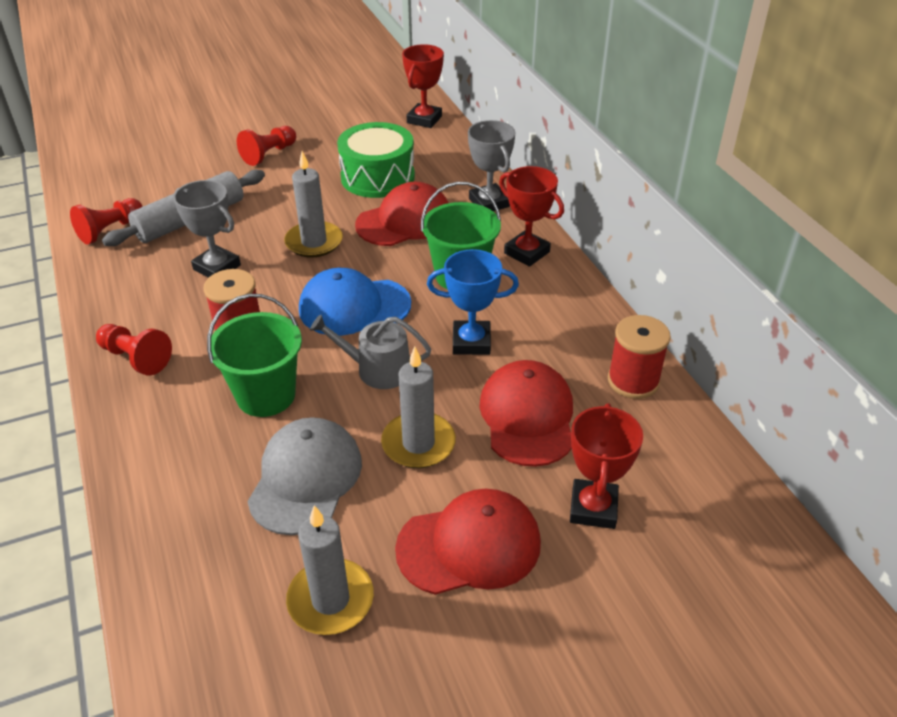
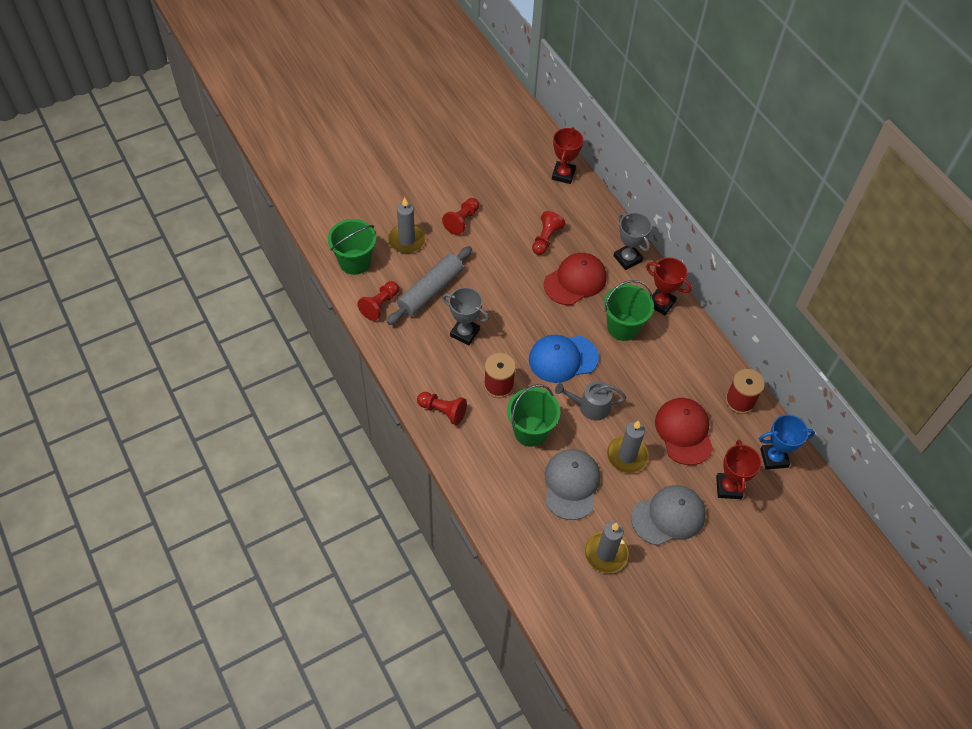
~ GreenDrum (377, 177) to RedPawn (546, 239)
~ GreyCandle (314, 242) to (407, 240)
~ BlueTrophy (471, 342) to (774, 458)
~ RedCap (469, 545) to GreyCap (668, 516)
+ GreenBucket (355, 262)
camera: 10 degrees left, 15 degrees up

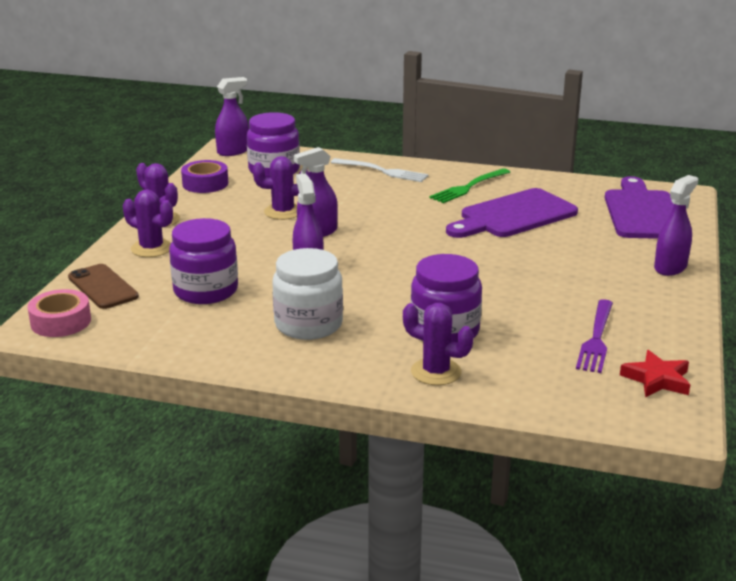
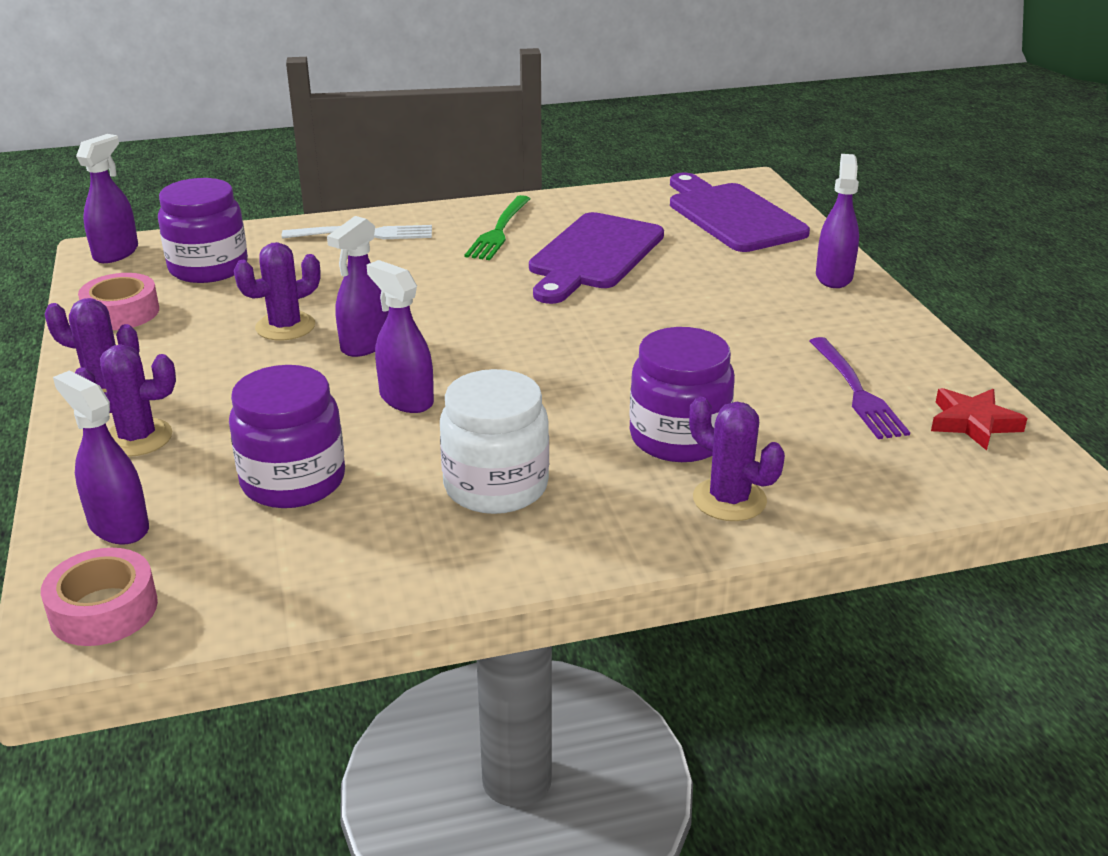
~ PurpleTape (205, 184) to PinkTape (121, 312)
~ BrownPhone (103, 287) to PurpleSprayBottle (118, 526)
~ PurpleCactus (436, 372) = (729, 500) 45 degrees clockwise
camera: 30 degrees left, 5 degrees up

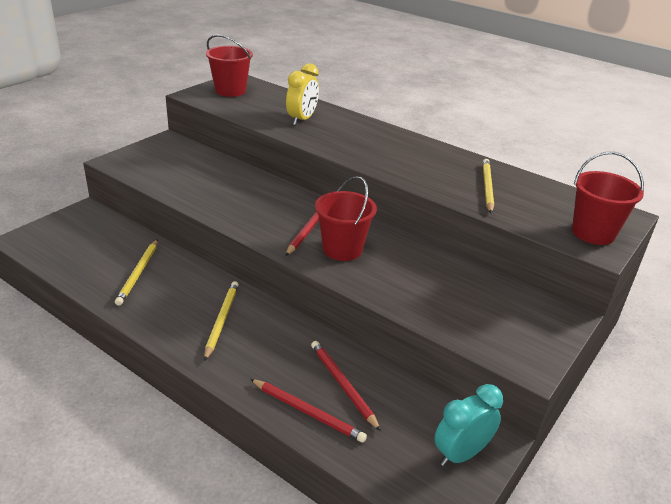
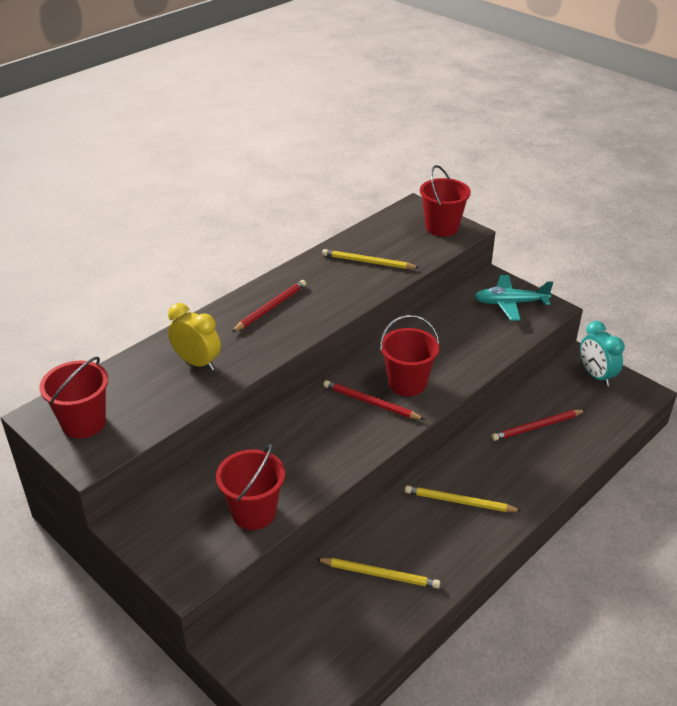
~ RedPencil (308, 412) to (270, 308)
+ TurquoisePlane (510, 303)
+ RedBucket (254, 512)
camera: 80 degrees left, 5 degrees up

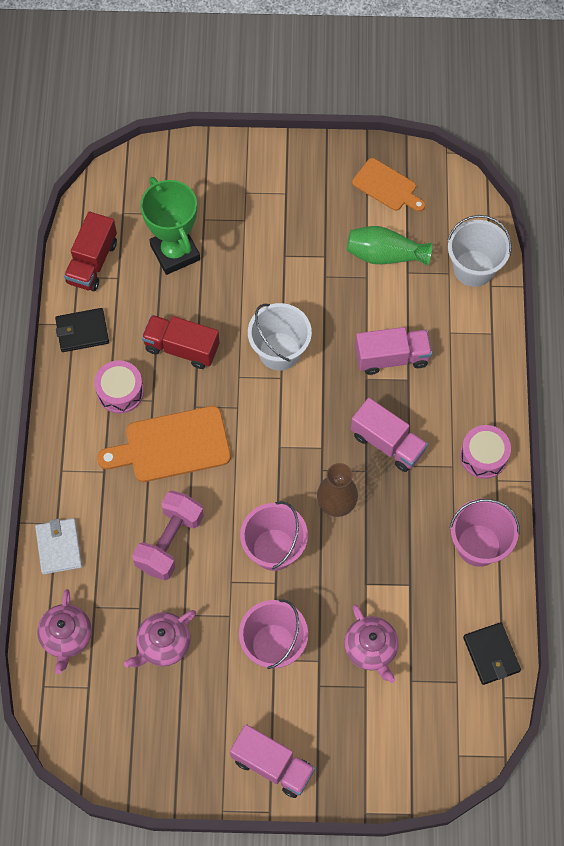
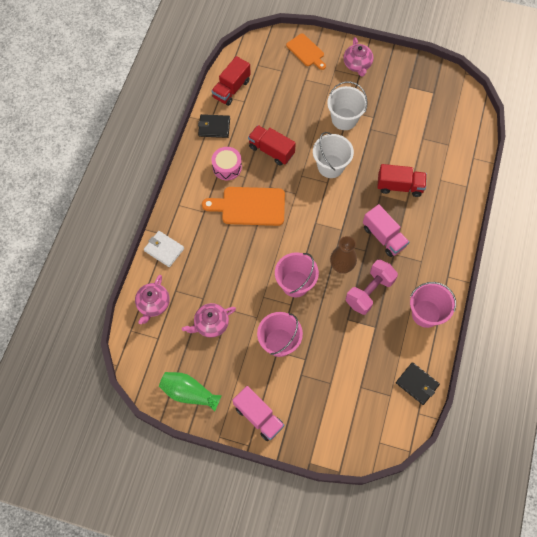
~ OrangeCuttingBoard (387, 186) to (306, 51)
- GreenTrophy (175, 252)
~ WhiteBucket (473, 268) to (344, 119)
~ GreenVase (385, 255) to (189, 393)
~ PinkTruck (392, 357) to RedTruck (399, 186)
- PinkDrum (483, 456)
~ PinkDumbbell (170, 542) to (369, 292)
~ WhiteWallet (59, 547) = (164, 249) 60 degrees counterclockwise
~ PinkTeapot (371, 649) to (357, 65)
~ BlackWallet (491, 654) = (417, 384) 45 degrees counterclockwise
camera: 15 degrees right, 0 degrees up

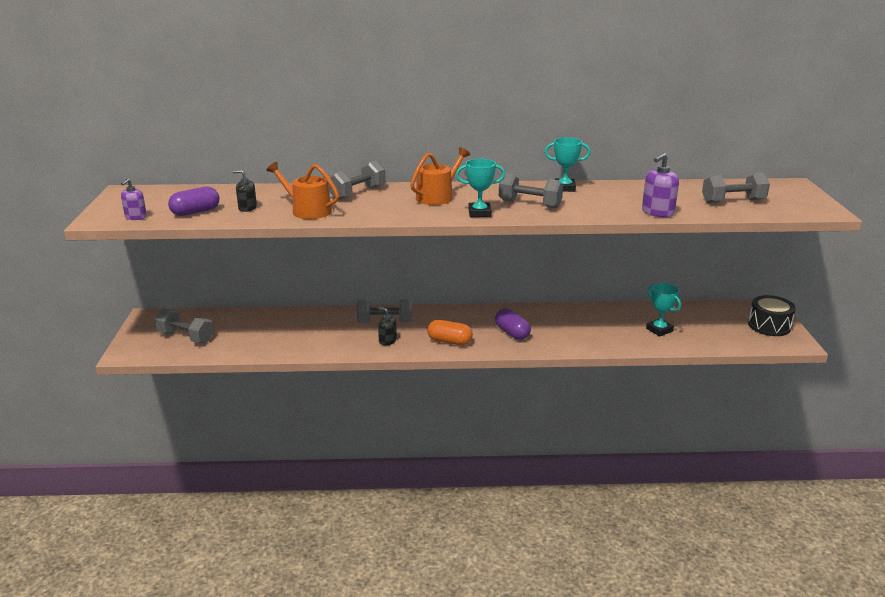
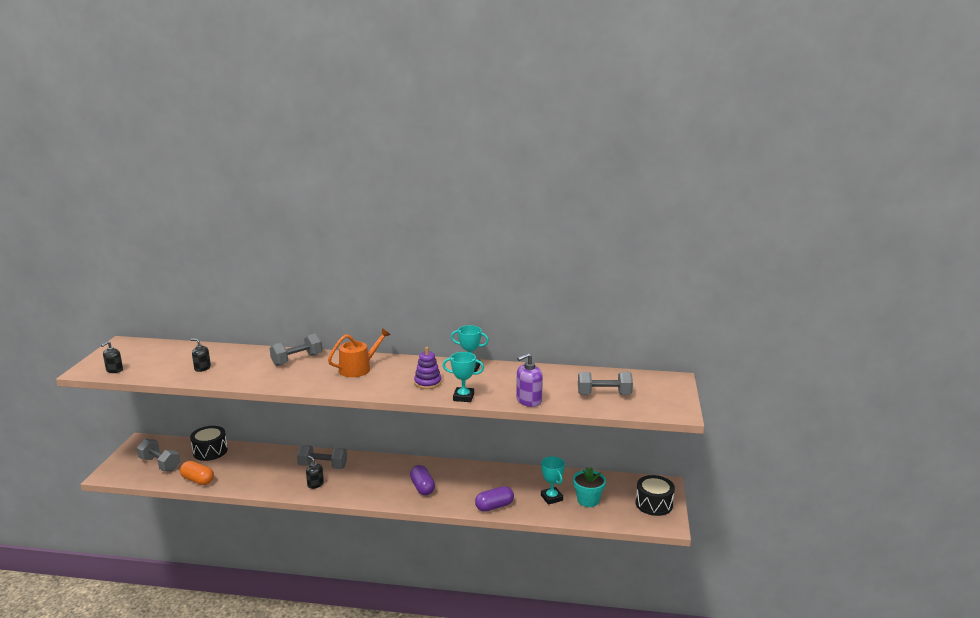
~ TurquoiseTrophy (479, 213) to (463, 397)
- OrangeWateringCan (307, 210)
~ GreyDumbbell (529, 204) to PurpleStackingToy (428, 383)
~ PurpleSoapDispenser (136, 217) to BlackSoapDispenser (114, 370)
~ PurpleCapsule (195, 212) to (494, 506)
~ OrangeCapsule (449, 341) to (198, 480)
+ BlackDrum (210, 451)
+ TurquoiseFlowerPot (588, 500)
camera: 10 degrees right, 5 degrees down

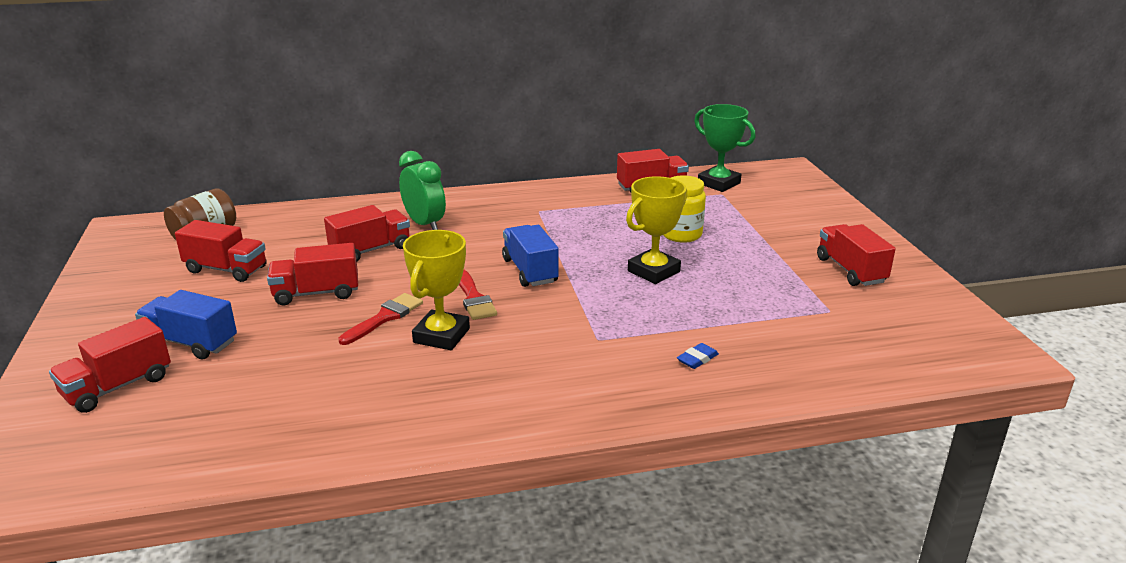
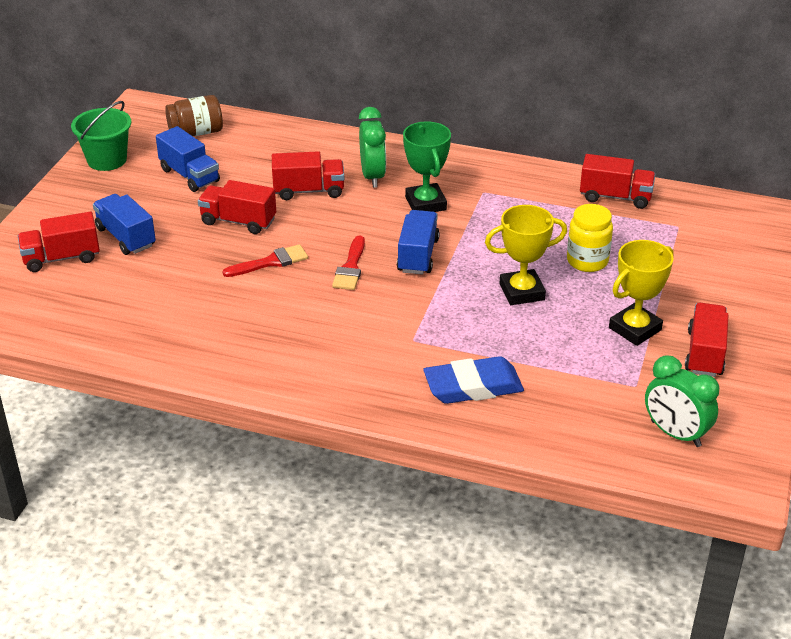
~ GreenTrophy (719, 183) to (426, 203)
~ RedTruck (226, 269) to BlueTruck (189, 175)
~ YellowTrophy (441, 335) to (635, 329)
~ BlueEraser (697, 359) = (473, 386) x2.37
+ GreenBucket (107, 160)
+ GreenClock (675, 434)
camera: 30 degrees right, 10 degrees up

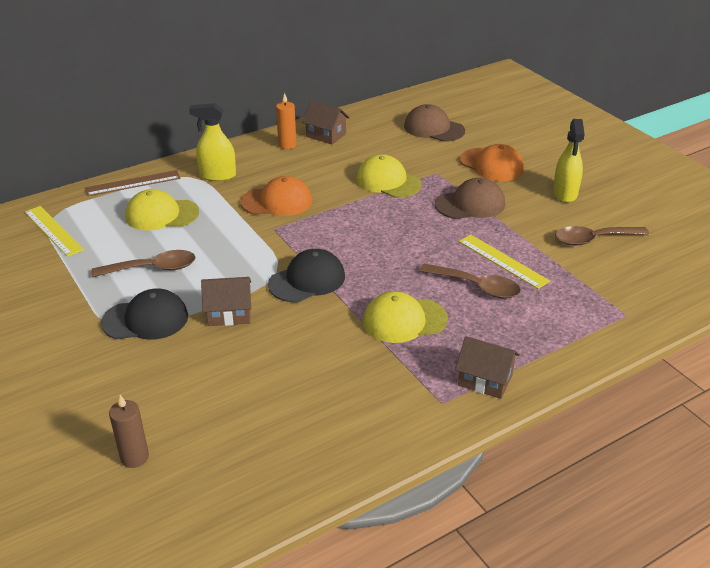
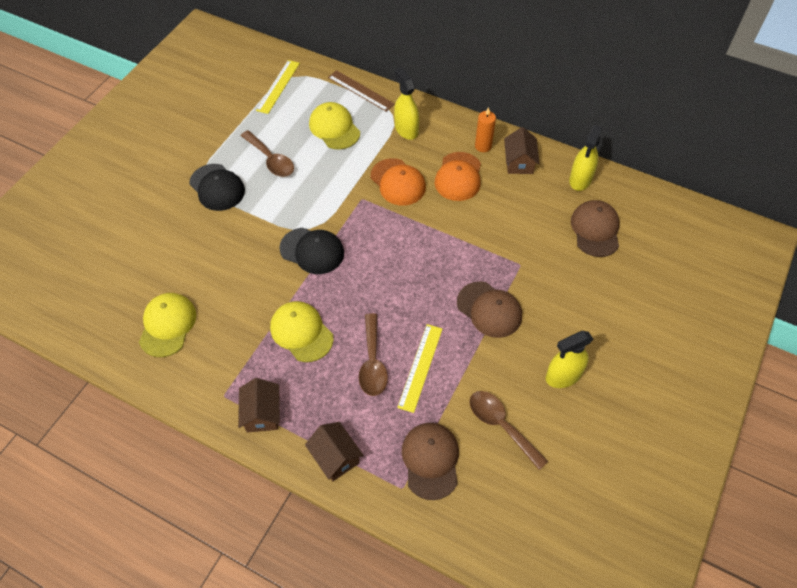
~ OrangeCap (491, 165) to (458, 177)
~ YellowCap (388, 181) to (167, 325)
~ BrownHouse (229, 313) to (335, 457)
- BrownCandle (134, 457)
+ YellowSprayBottle (580, 179)
+ BrownCap (430, 460)
camera: 60 degrees right, 20 degrees up

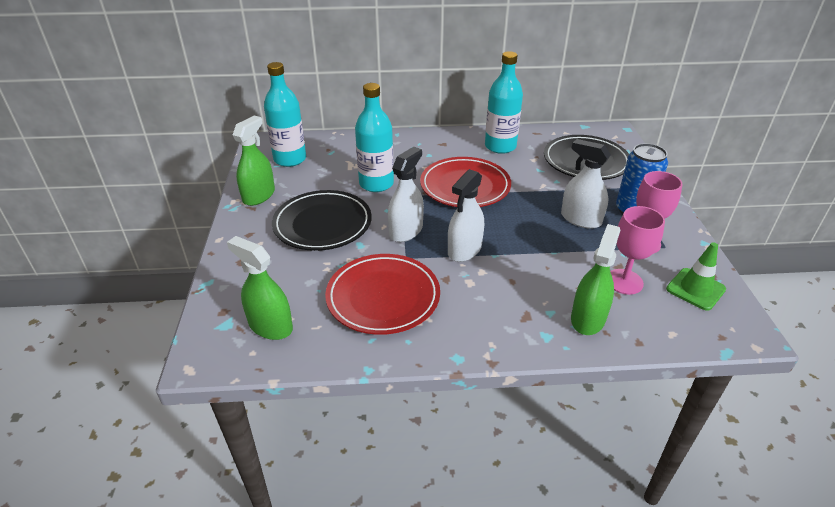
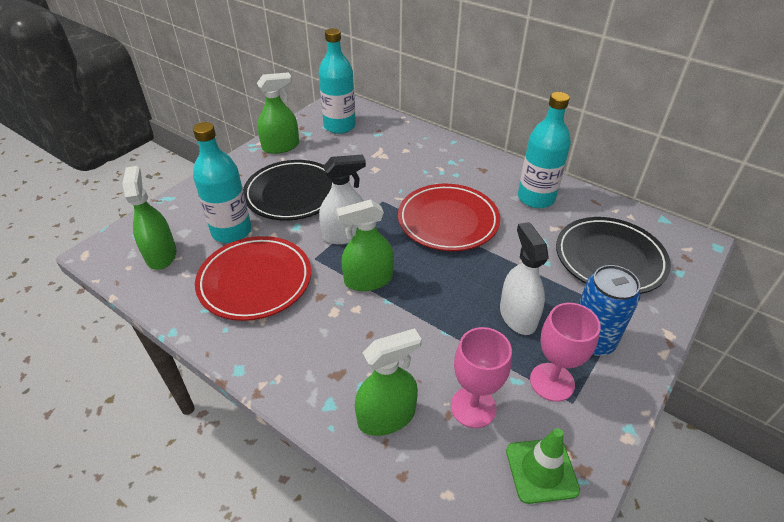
~ TurquoiseBottle (376, 184) to (231, 231)
~ WhiteSprayBottle (464, 250) to GreenSprayBottle (368, 280)
camera: 40 degrees right, 5 degrees up

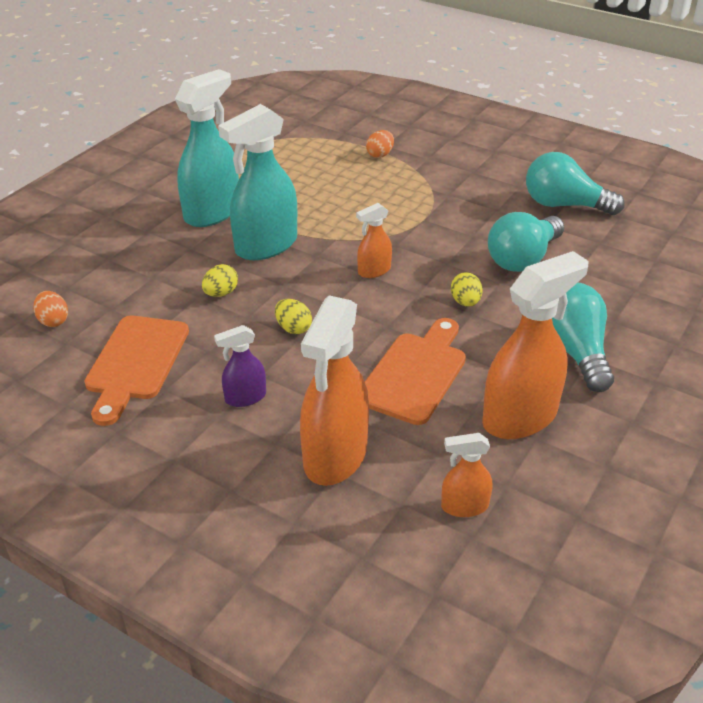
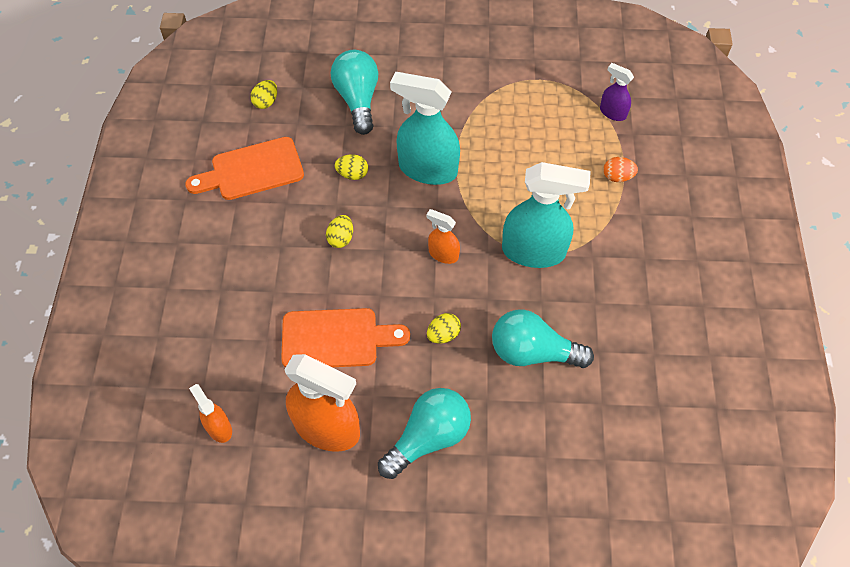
~ TurquoiseSprayBottle (212, 212) to (534, 251)
~ TurquoiseLightBulb (564, 205) to (358, 100)
~ OrangeEgg (53, 321) to YellowEgg (266, 102)
- OrangeSprayBottle (335, 456)
~ PurpleSprayBottle (245, 397) to (612, 112)
camera: 60 degrees right, 20 degrees up

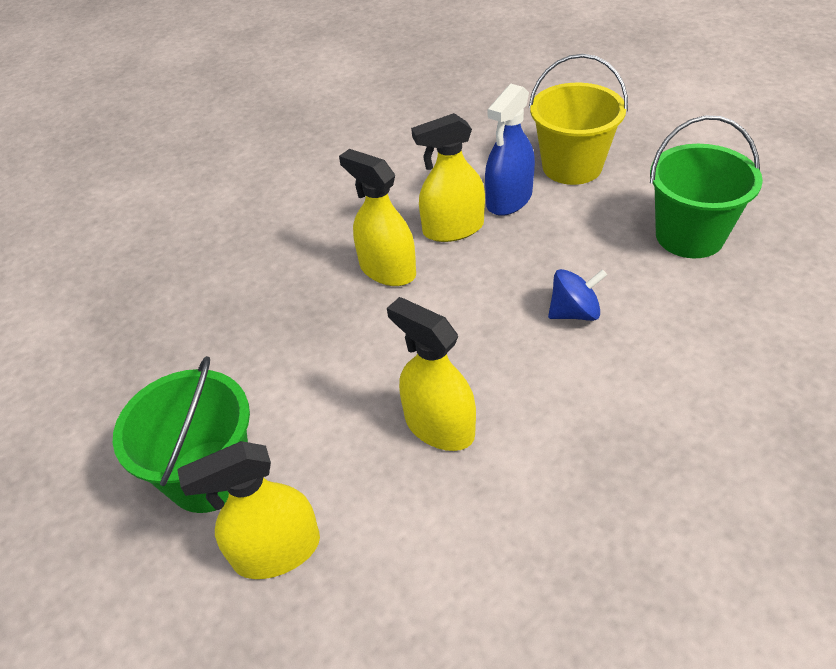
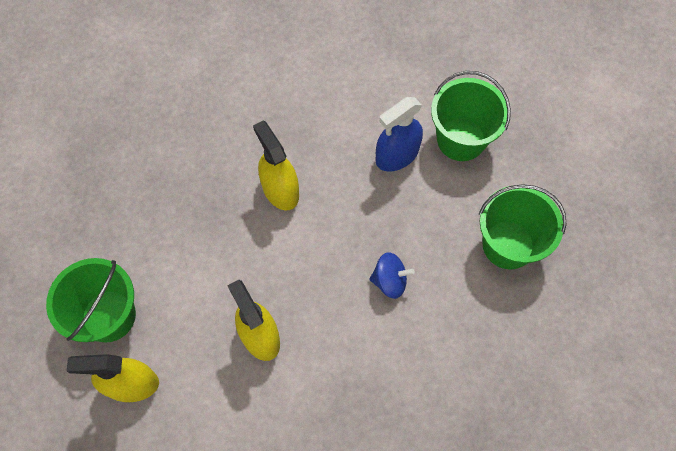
~ YellowBucket (572, 166) to GreenBucket (461, 139)
- YellowSprayBottle (453, 229)
camera: 15 degrees right, 20 degrees up

